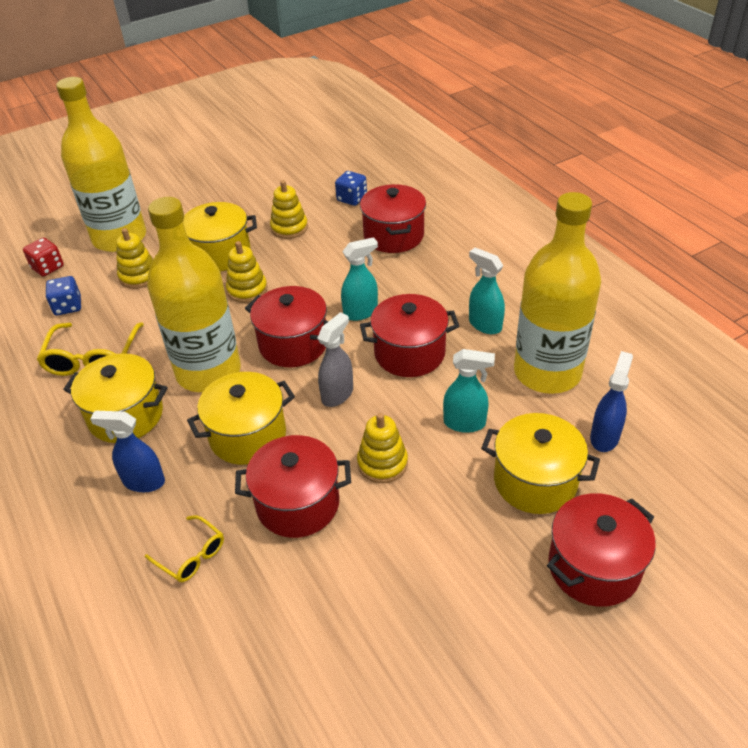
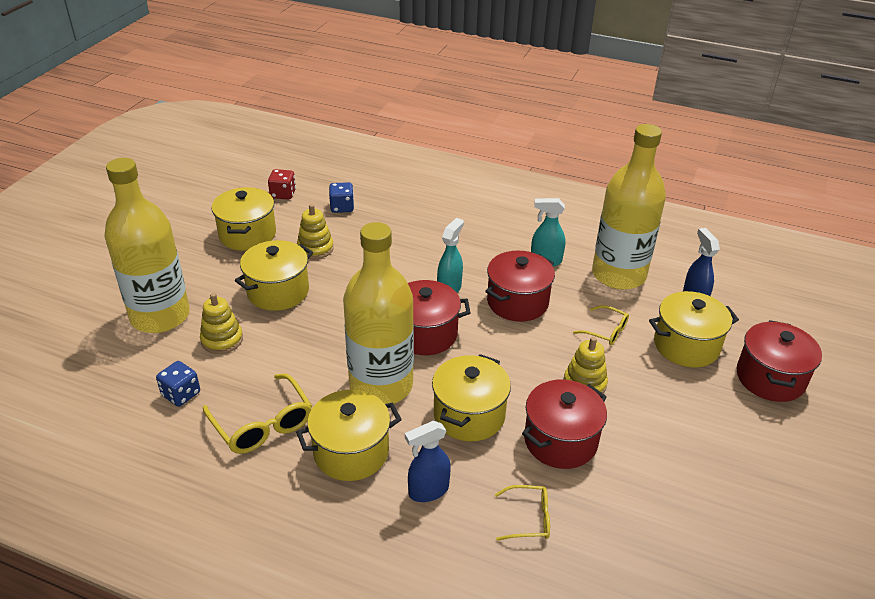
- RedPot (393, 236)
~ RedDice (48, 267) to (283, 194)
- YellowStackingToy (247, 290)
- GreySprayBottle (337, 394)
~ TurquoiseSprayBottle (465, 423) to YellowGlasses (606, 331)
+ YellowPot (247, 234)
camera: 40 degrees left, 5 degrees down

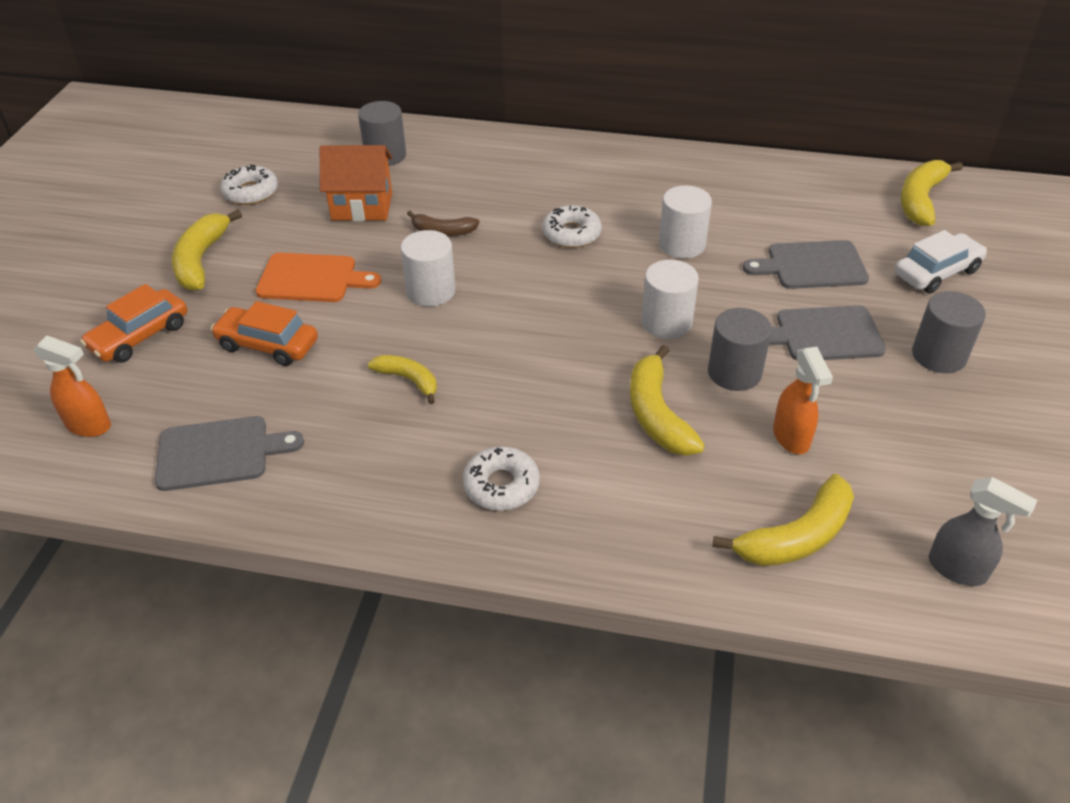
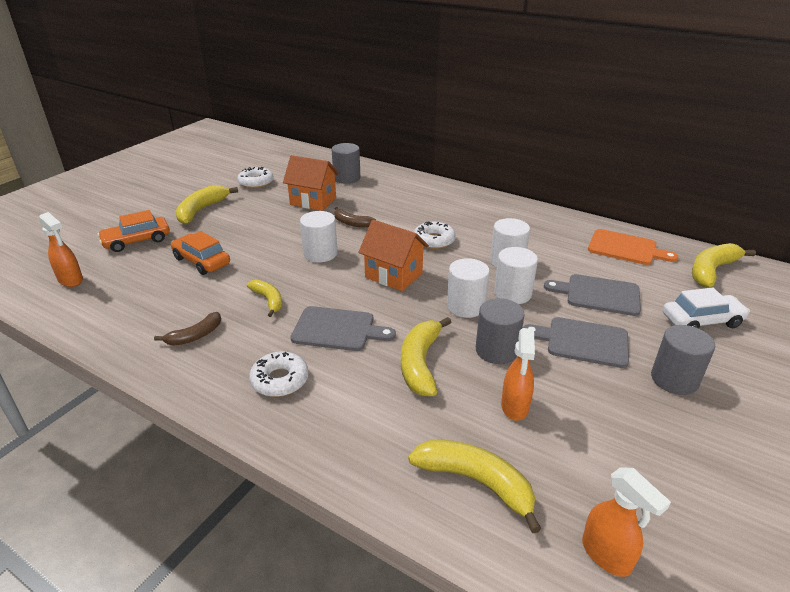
~ OrangeCuttingBoard (312, 278) to (625, 248)
~ GreyCuttingBoard (219, 453) to (337, 329)
~ YellowBanana (796, 537) = (476, 482) 135 degrees counterclockwise
~ GreySprayBottle (957, 569) to OrangeSprayBottle (607, 555)
+ OrangeHouse (393, 275)
+ WhiteCylinder (512, 293)
+ BrownBanana (195, 336)
camera: 20 degrees right, 10 degrees down

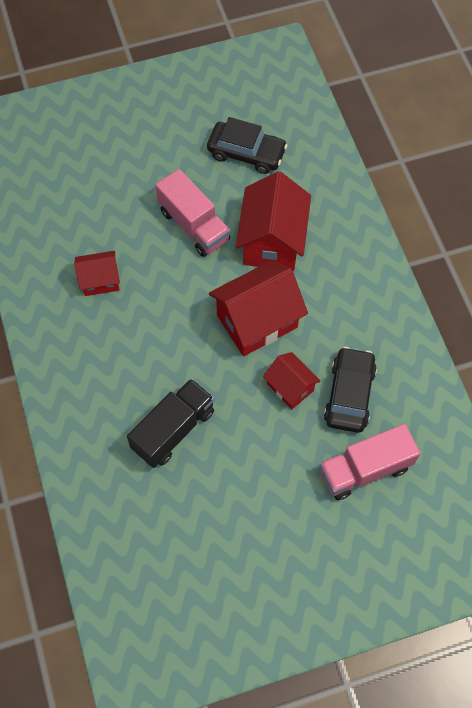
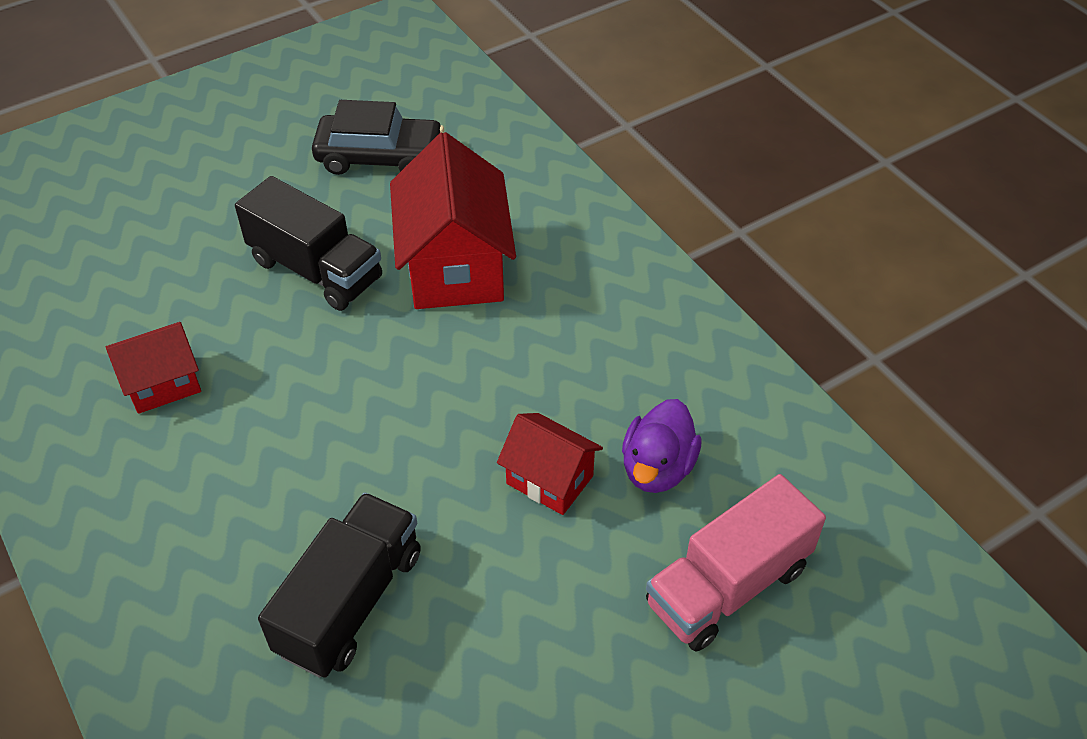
~ PinkTruck (194, 225) to BlackTruck (316, 270)
- RedHouse (257, 321)
~ BlackCar (349, 394) to PurpleDuck (657, 468)
camera: 15 degrees left, 15 degrees down

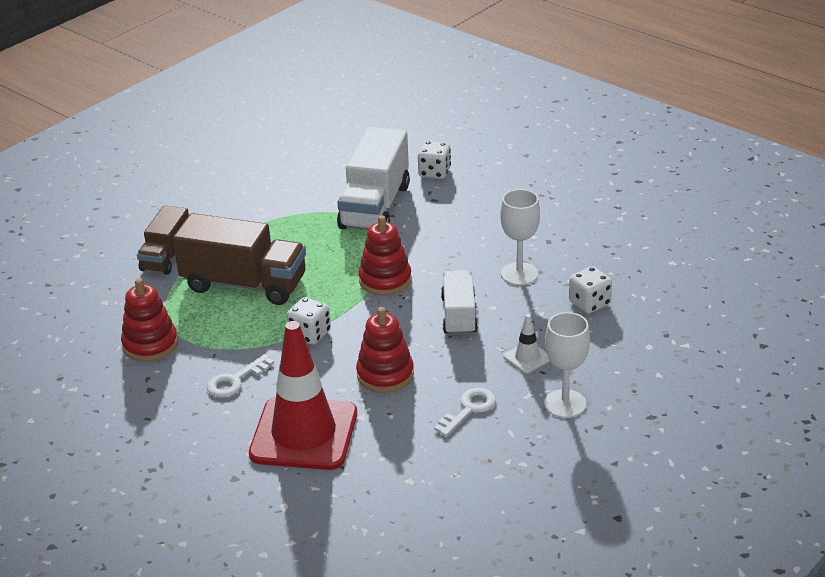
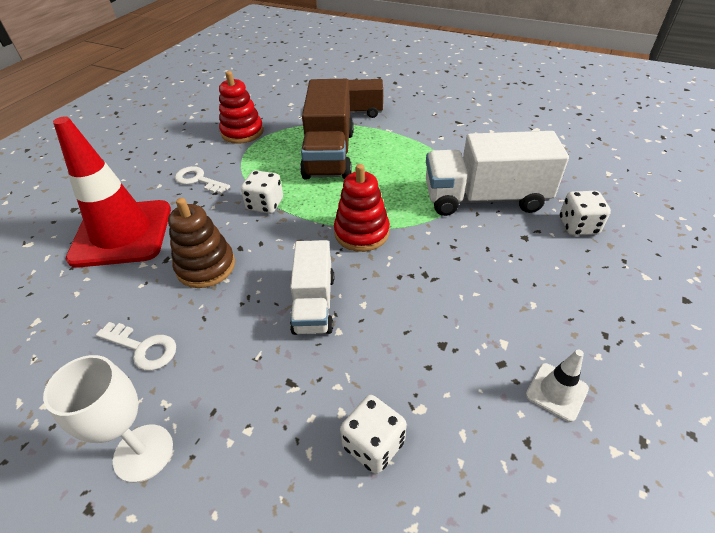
- WhiteGoblet (519, 274)
~ WhiteTruck (459, 316) = (314, 303) 105 degrees clockwise
~ RedStackingToy (385, 375) to BrownStackingToy (206, 266)
~ WhiteTrafficCone (527, 358) to (556, 392)
camera: 75 degrees right, 10 degrees up

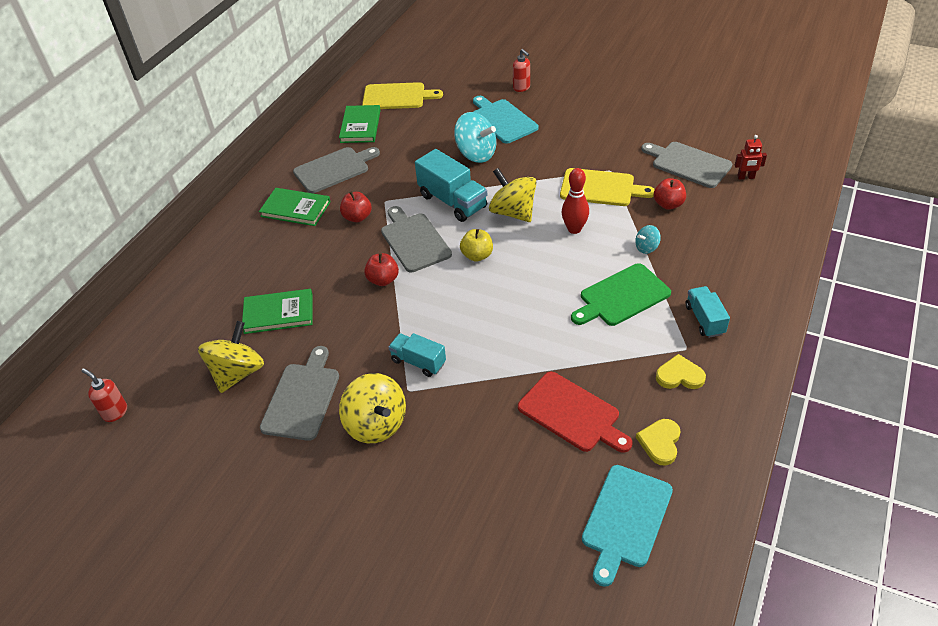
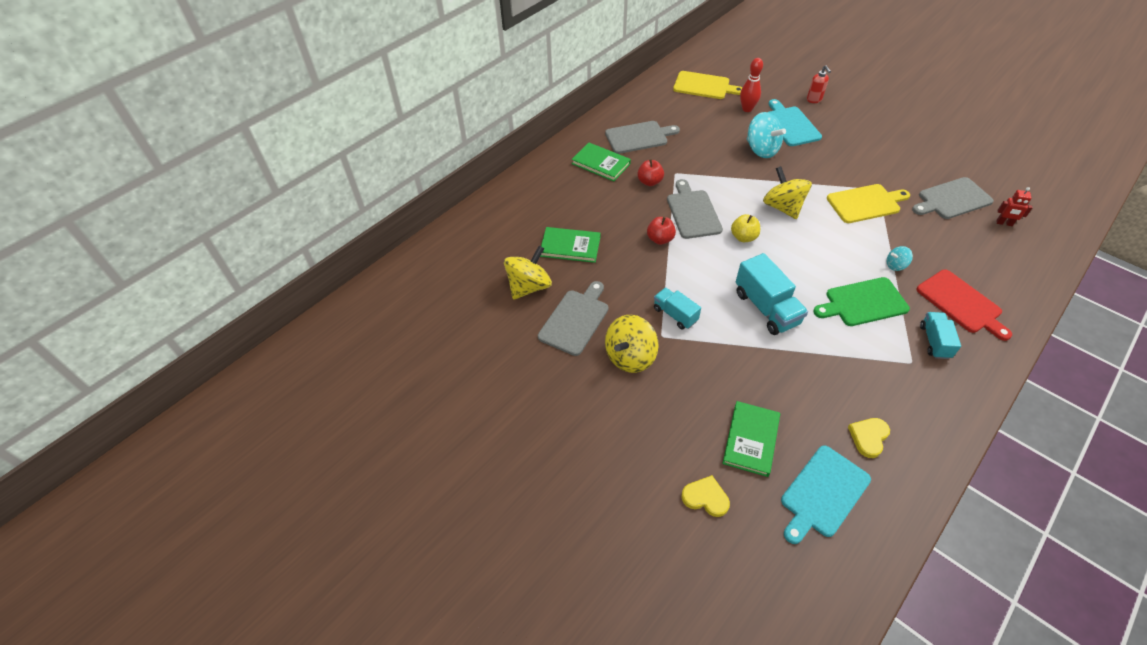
~ GreenBook (360, 126) to (751, 439)
~ GreyCuttingBoard (688, 164) = (952, 199) 75 degrees counterclockwise
~ TurquoiseTruck (452, 201) to (766, 308)
~ YellowCuttingBoard (601, 188) = (865, 203) 45 degrees counterclockwise
~ RedBowlingPin (574, 229) to (747, 109)
- RedApple (668, 204)
~ YellowHeart (679, 375) to (705, 497)
- RedSoapDispenser (115, 412)
~ RedCuttingBoard (572, 413) to (961, 303)
~ YellowSpinningTop (376, 424) = (630, 356) 60 degrees clockwise
camera: 15 degrees right, 5 degrees up

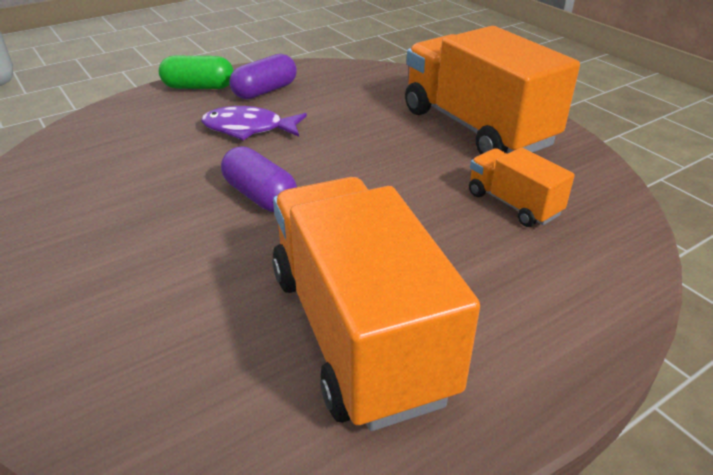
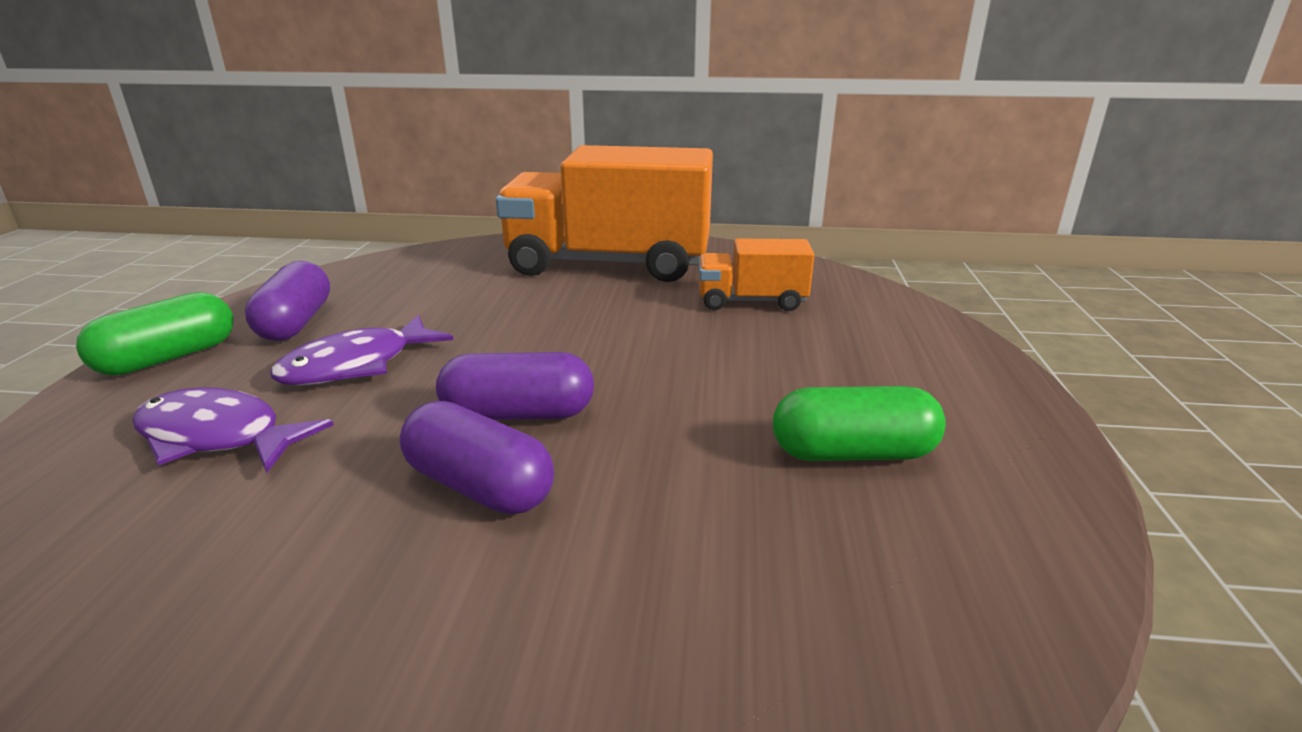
~ OrangeTruck (358, 332) to GreenCapsule (852, 453)
+ PurpleFish (218, 437)
+ PurpleCapsule (479, 486)
camera: 50 degrees left, 10 degrees down

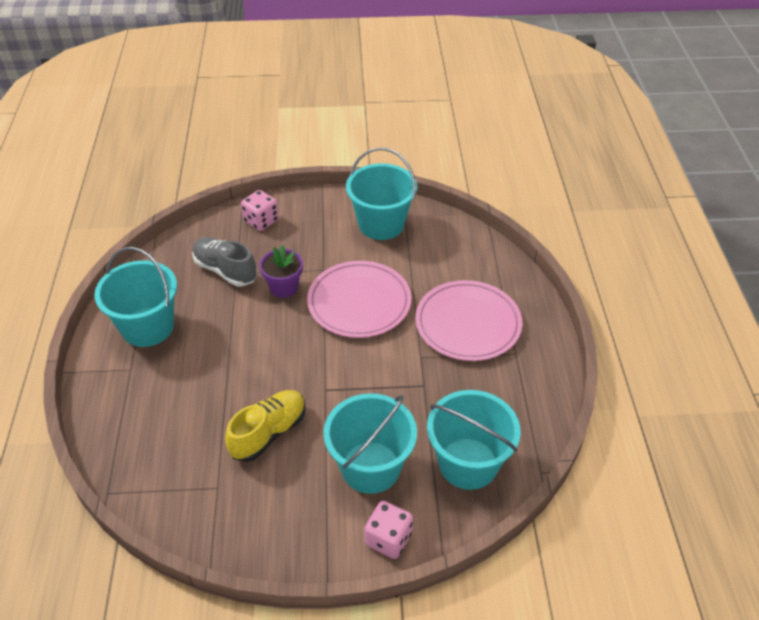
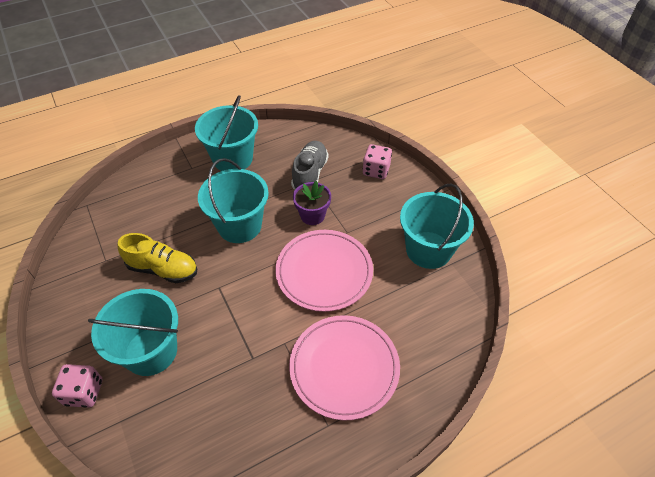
~ TurquoiseBucket (468, 463) to (239, 225)
camera: 65 degrees right, 5 degrees up

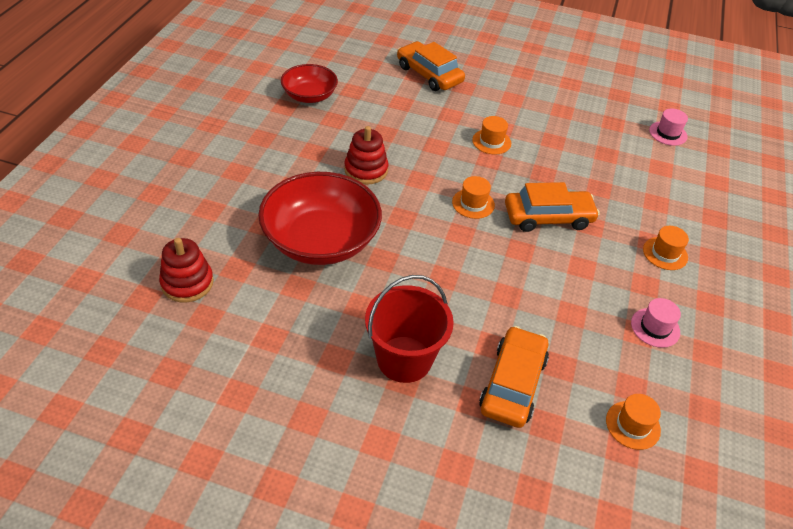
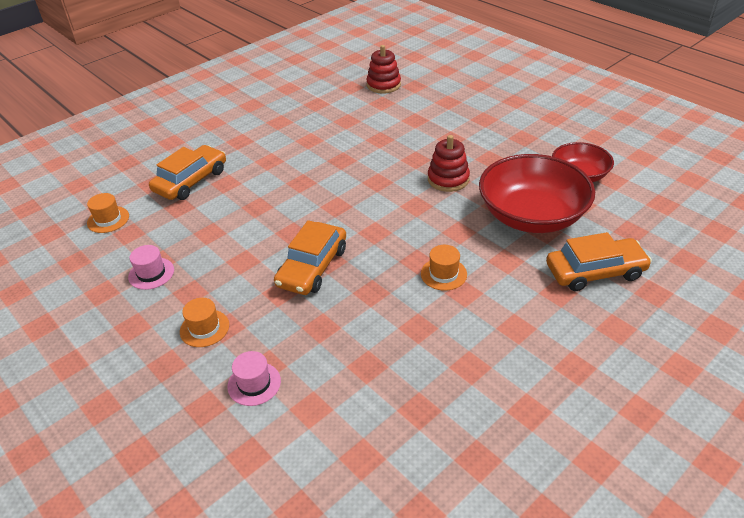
~ PinkHat (668, 133) to (254, 383)
~ RedBowl (321, 240) to (531, 216)
- OrangeHat (473, 203)
- RedBucket (404, 359)
~ OrangeCar (512, 384) = (191, 181) 105 degrees counterclockwise
camera: 125 degrees right, 5 degrees down

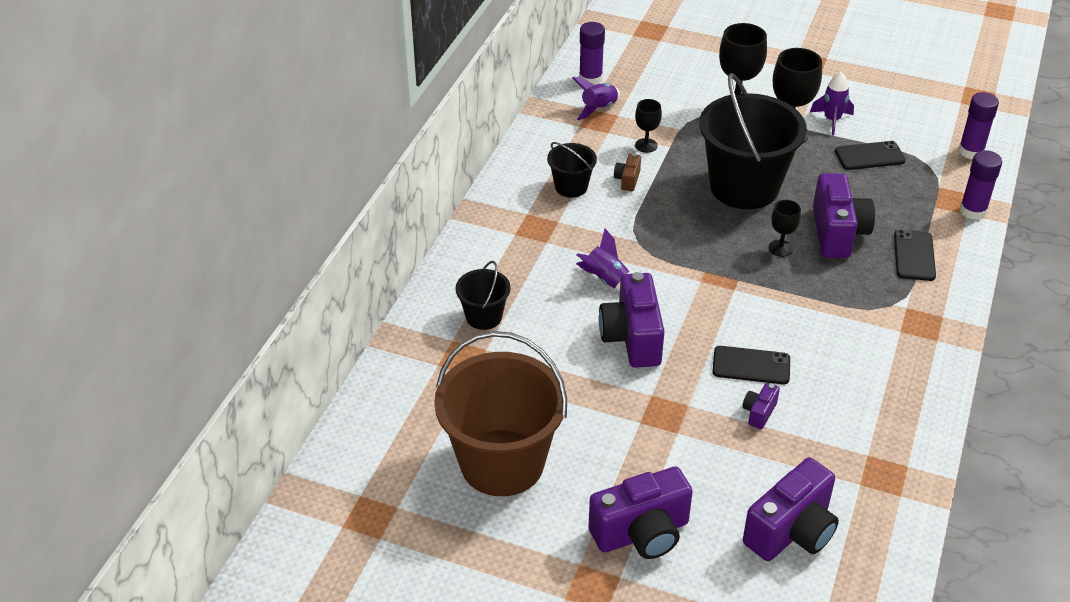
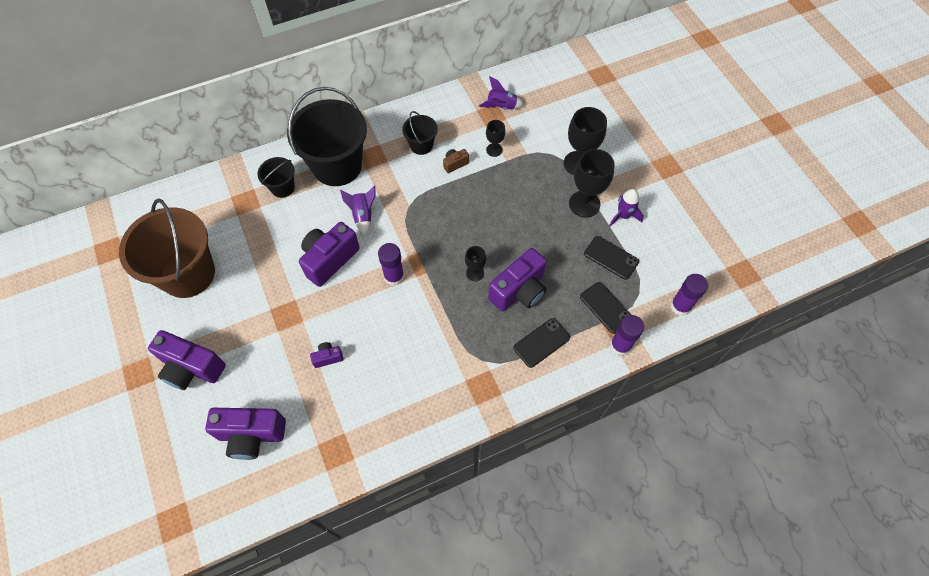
~ PurpleGlueStick (590, 79) to (394, 276)
~ BlackBucket (744, 187) to (337, 166)
~ BlackPhone (751, 365) to (606, 307)
camera: 45 degrees right, 20 degrees up

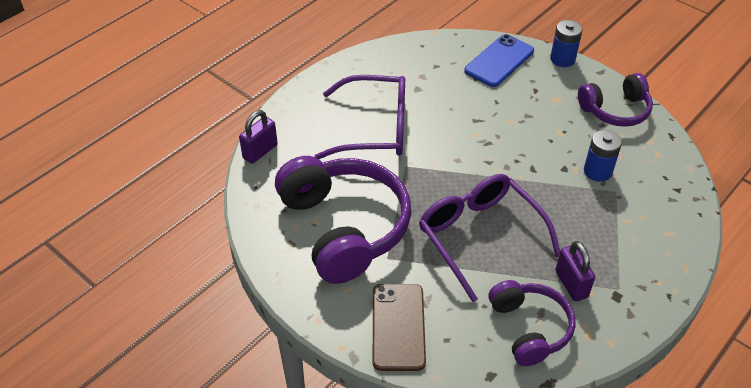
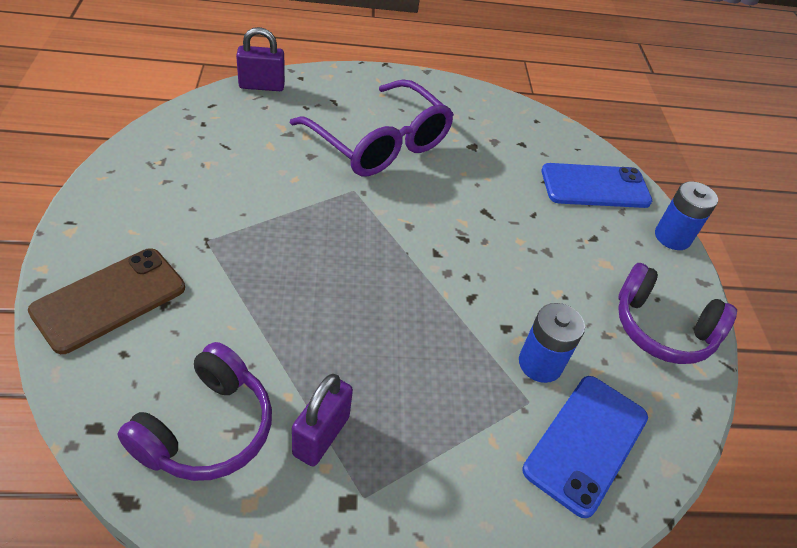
- PurpleHeadphones (344, 227)
- PurpleGlasses (480, 236)
+ BluePhone (586, 443)
camera: 40 degrees right, 0 degrees up

